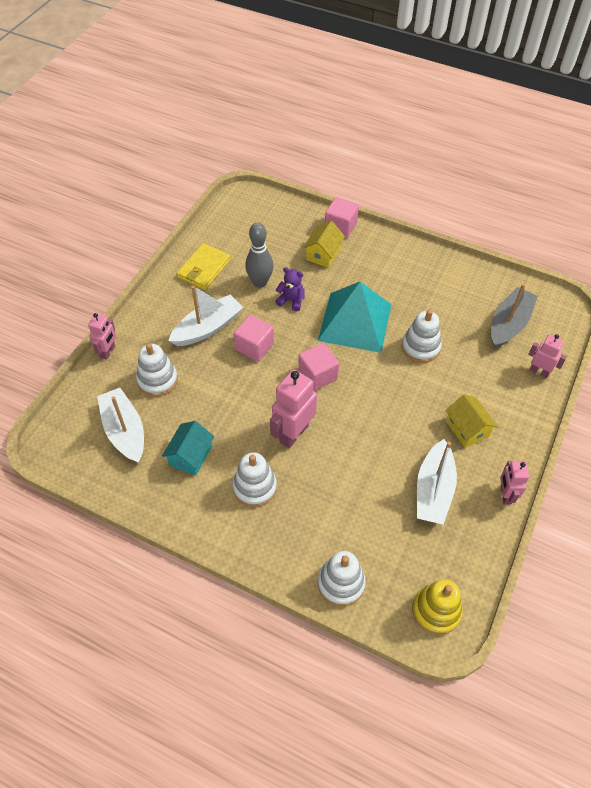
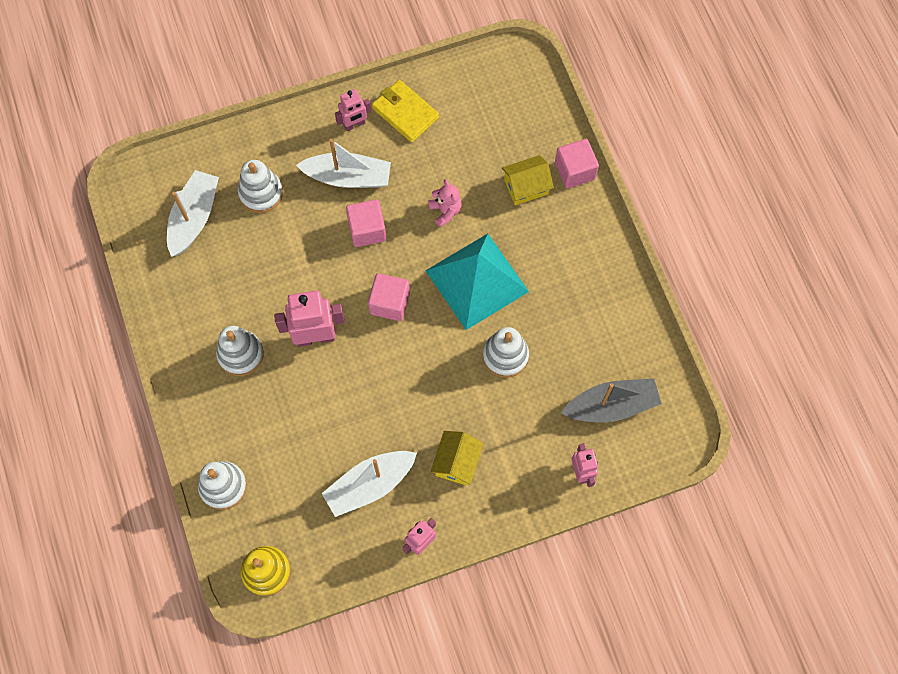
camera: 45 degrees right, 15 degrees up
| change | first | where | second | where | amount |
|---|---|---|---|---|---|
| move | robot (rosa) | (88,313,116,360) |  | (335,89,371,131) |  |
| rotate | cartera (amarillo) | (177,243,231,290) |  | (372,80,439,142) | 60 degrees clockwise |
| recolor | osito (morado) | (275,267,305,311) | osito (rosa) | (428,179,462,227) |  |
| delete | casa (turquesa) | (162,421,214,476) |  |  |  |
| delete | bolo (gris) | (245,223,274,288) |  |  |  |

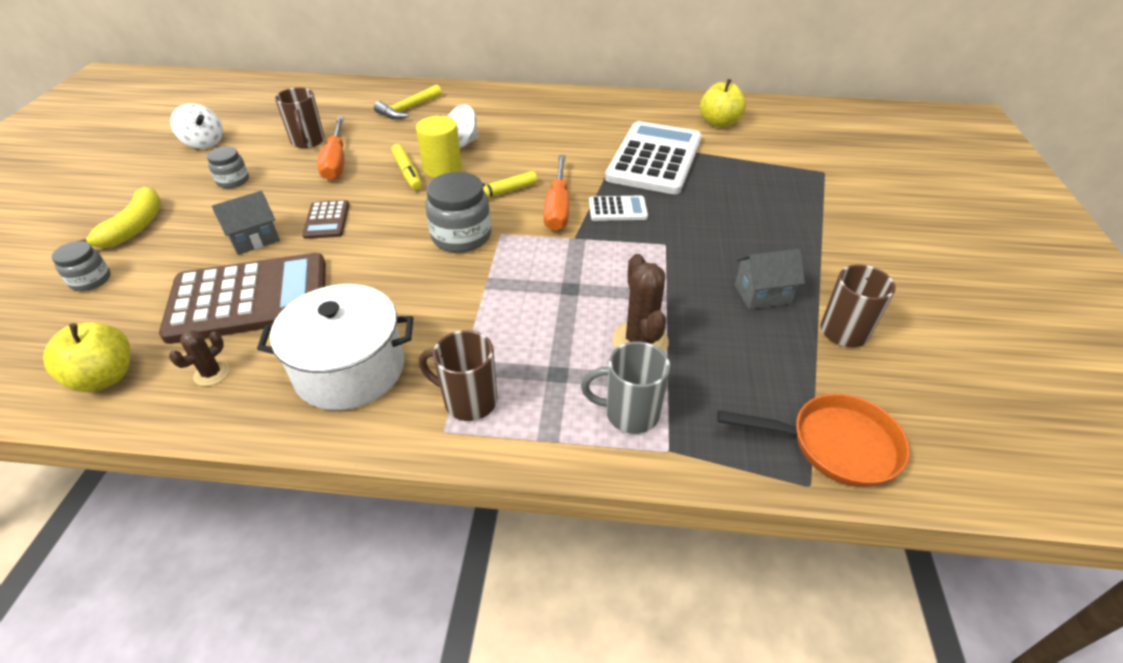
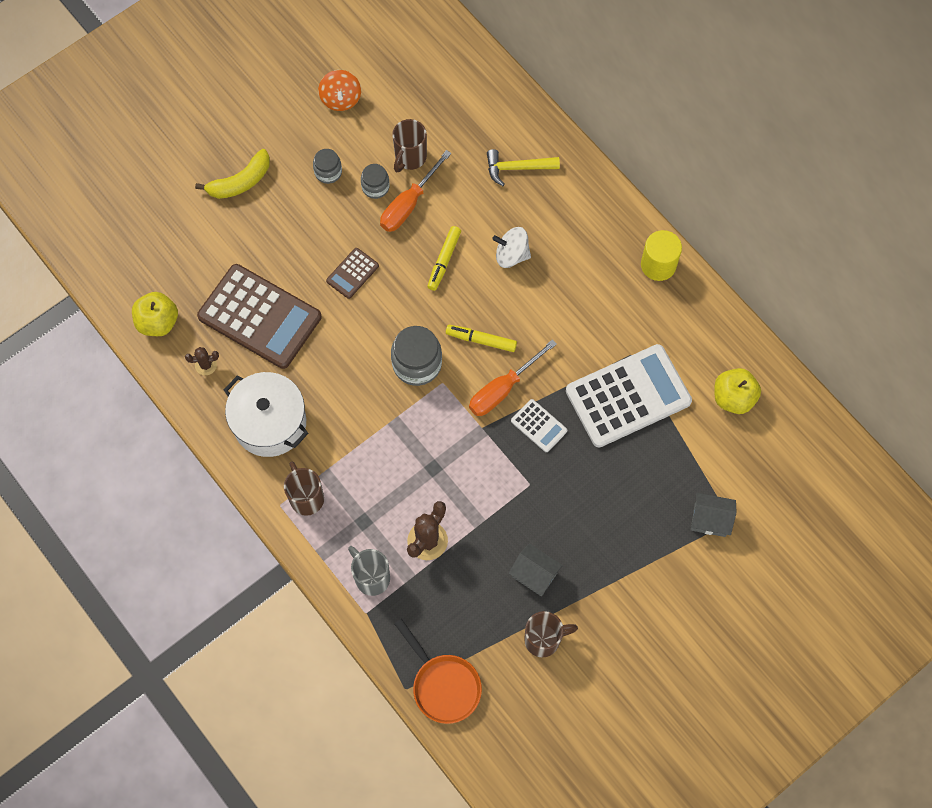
camera: 45 degrees right, 25 degrees up
| change | first | where | second | where | amount |
|---|---|---|---|---|---|
| recolor | peonza (blanco) | (170,103,223,149) | peonza (naranja) | (318,70,361,111) |  |
| move | tarro (gris) | (52,241,111,291) |  | (361,164,389,199) |  |
| move | cilindro (amarillo) | (416,116,462,178) |  | (641,230,682,281) |  |
| move | casa (gris) | (212,191,280,255) |  | (691,493,737,537) |  |

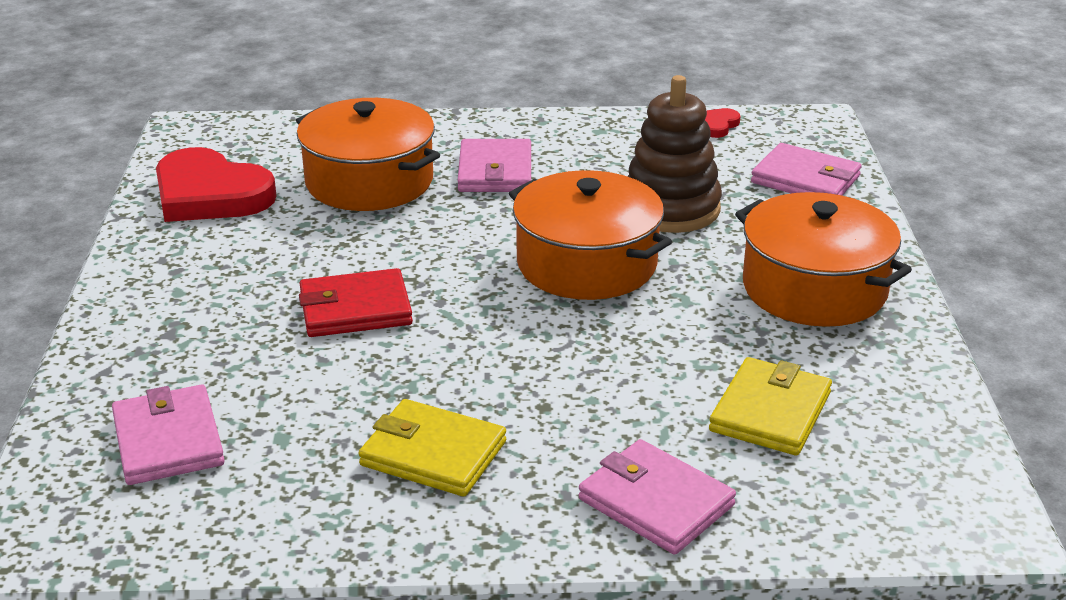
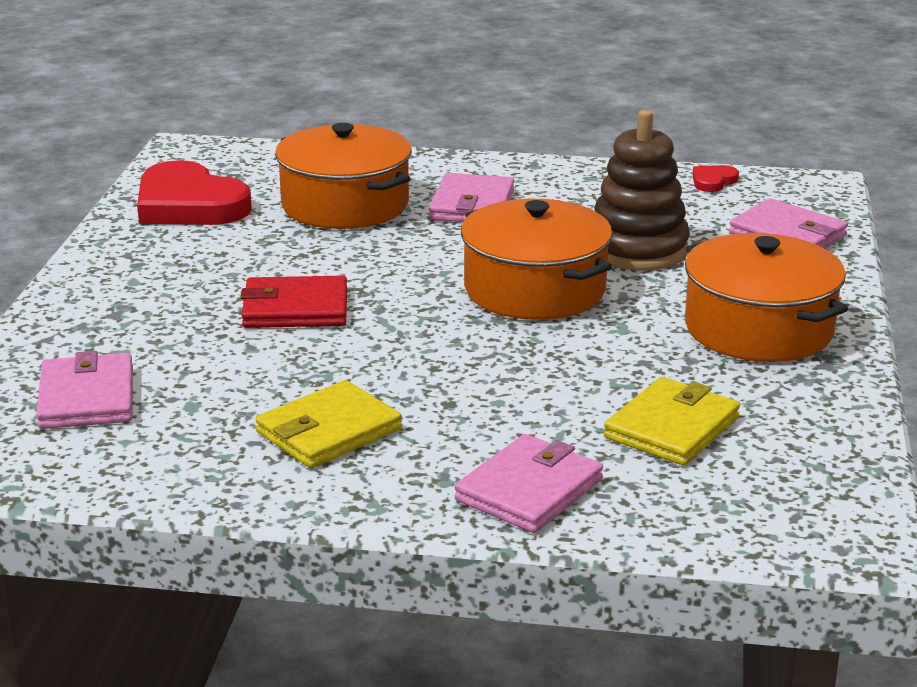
camera: 10 degrees right, 5 degrees down
| change | first | where | second | where | amount |
|---|---|---|---|---|---|
| rotate | cartera (amarillo) | (358,399,506,496) |  | (255,380,402,468) | 75 degrees counterclockwise |
| rotate | cartera (rosa) | (579,439,736,555) |  | (454,434,603,533) | 75 degrees clockwise |

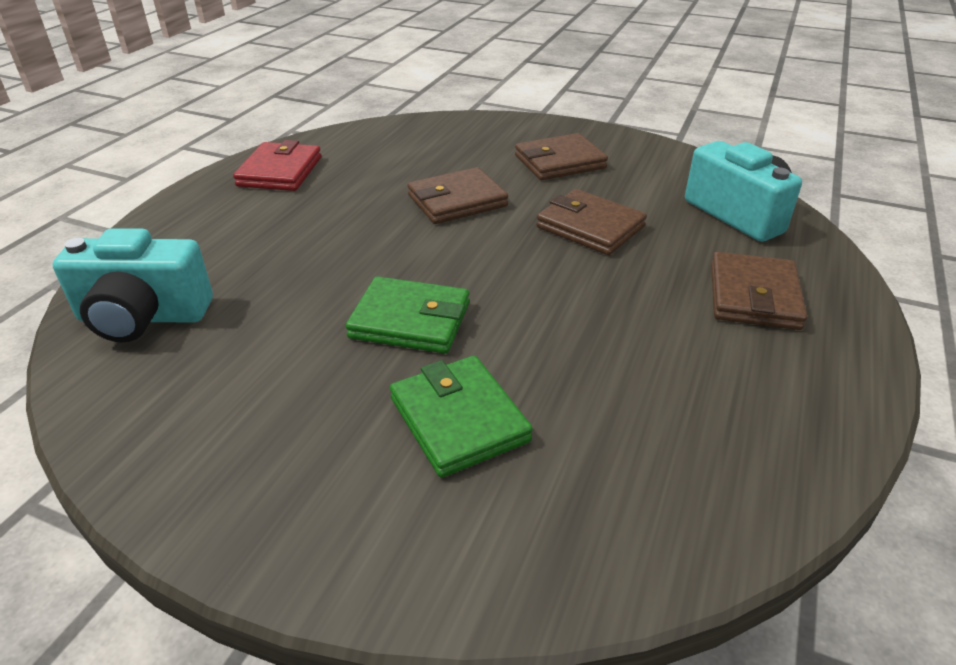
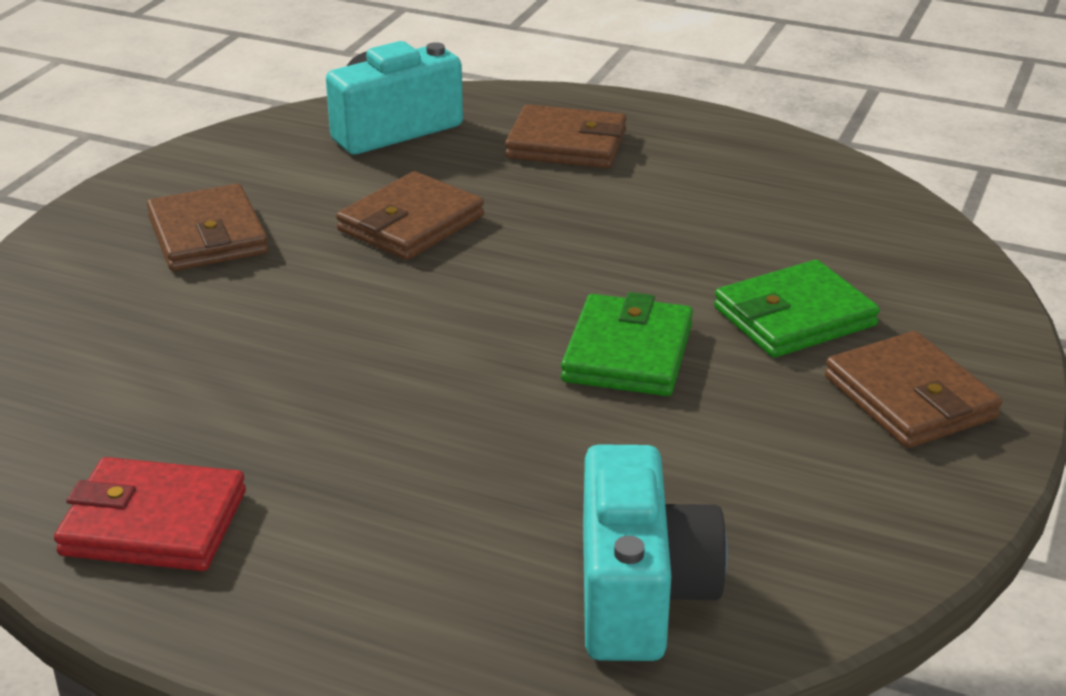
camera: 90 degrees left, 5 degrees down
| change | first | where | second | where | amount |
|---|---|---|---|---|---|
| move | cartera (marrón) | (407,167,508,224) |  | (825,331,1002,448) |  |

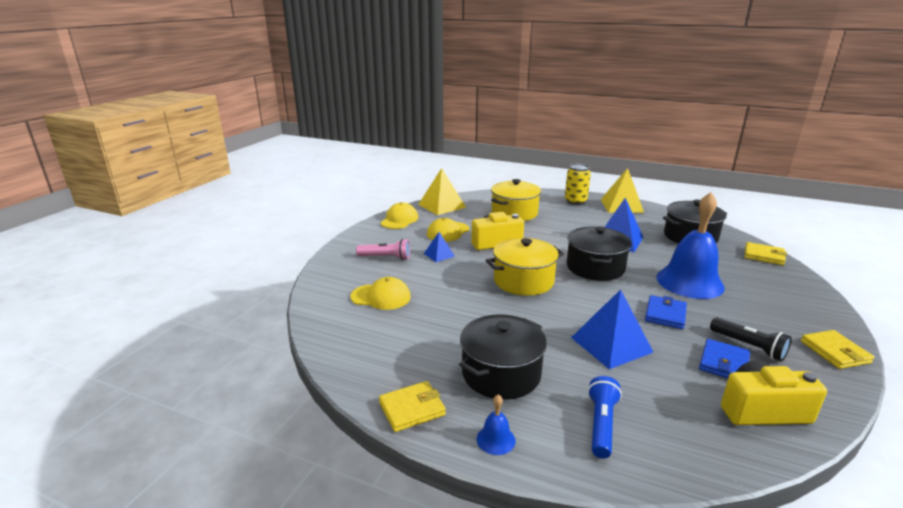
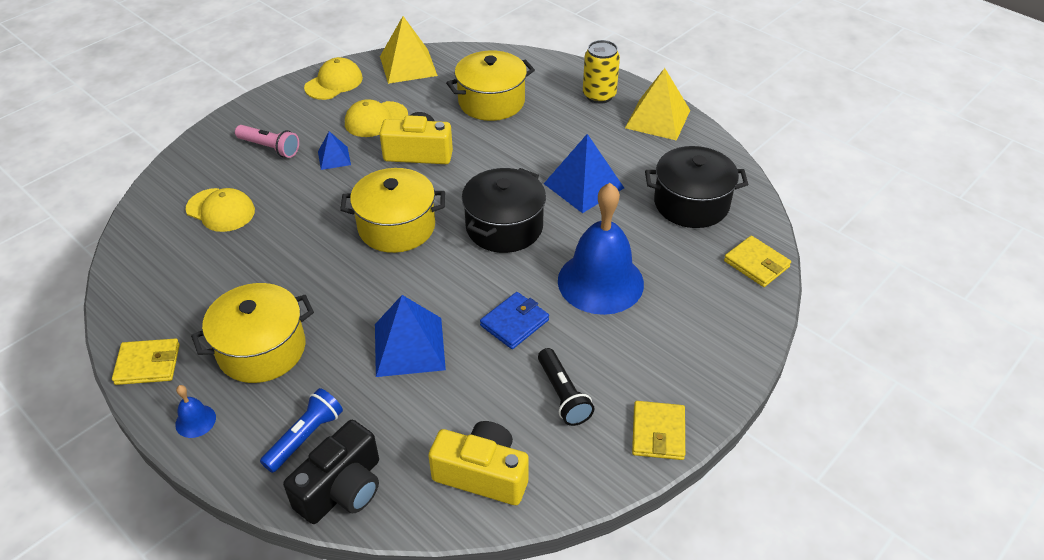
camera: 20 degrees right, 20 degrees up
| change | first | where | second | where | amount |
|---|---|---|---|---|---|
| recolor | olla (negro) | (459,314,547,400) | olla (amarillo) | (191,283,314,383) |  |
| insert |  |  | cámara (negro) | (283,420,379,524) |  |
| delete | cartera (azul) | (699,339,750,378) |  |  |  |

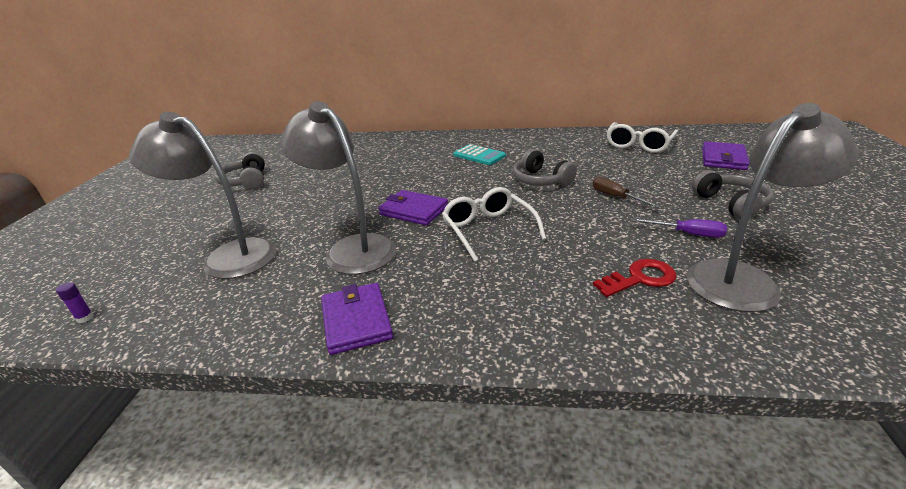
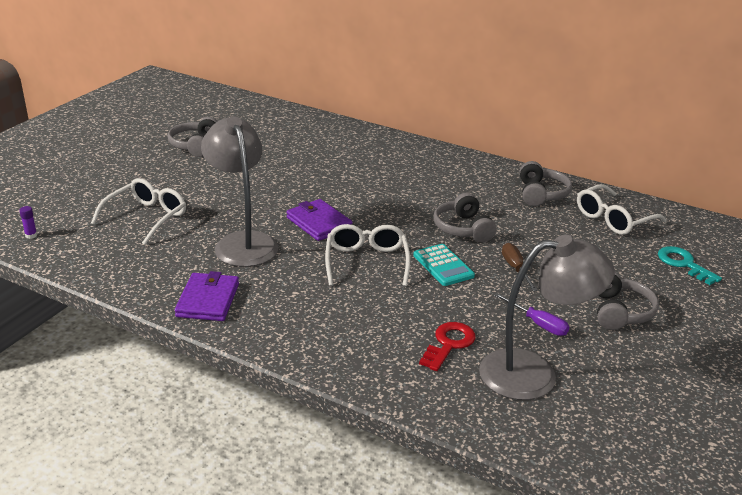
camera: 20 degrees right, 0 degrees up
| change | first | where | second | where | amount |
|---|---|---|---|---|---|
| replace | lámpara (gris) | (129,112,276,279) | gafas (blanco) | (91,178,186,245) |  |
| move | calculadora (turquesa) | (453,144,506,165) |  | (413,244,475,286) |  |
| rotate | llave (rojo) | (593,259,676,297) |  | (419,322,475,371) | 60 degrees counterclockwise |
| insert |  |  | auriculares (gris) | (519,161,572,206) |  |
| replace | cartera (morado) | (702,141,750,170) | llave (turquesa) | (658,246,722,285) |  |

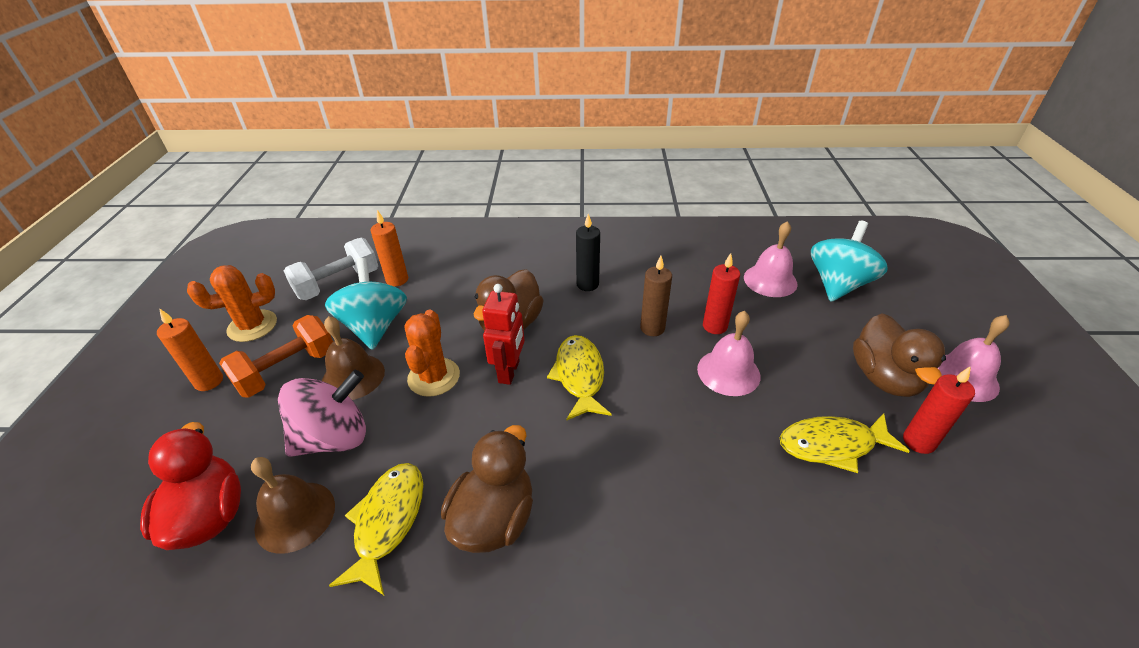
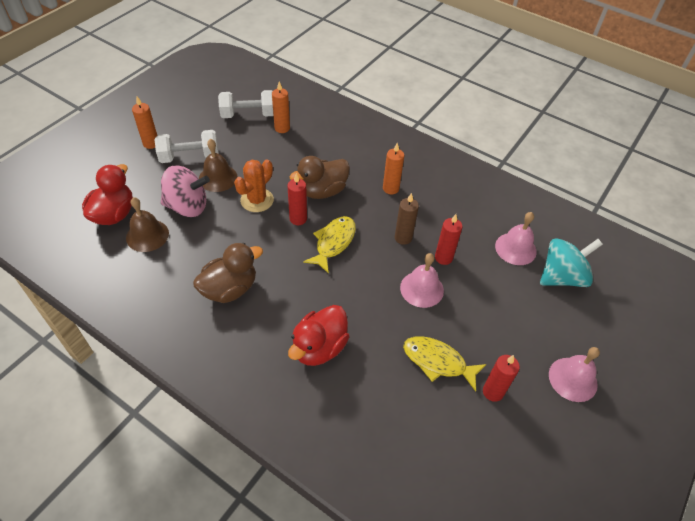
camera: 30 degrees right, 10 degrees up
| change | first | where | second | where | amount |
|---|---|---|---|---|---|
| recolor | mancuerna (naranja) | (219,315,333,398) | mancuerna (blanco) | (154,130,219,163) |  |
| replace | robot (rojo) | (482,284,525,385) | vela (rojo) | (287,173,307,225) |  |
| insert |  |  | pato (rojo) | (288,305,350,366) |  |
| recolor | vela (negro) | (576,214,600,291) | vela (naranja) | (383,143,404,194) |  |
| delete | cactus (naranja) | (187,265,277,342) |  |  |  |
| delete | peonza (turquesa) | (325,258,407,350) |  |  |  |
| delete | pez (amarillo) | (329,463,423,595) |  |  |  |
| delete | pato (marrón) | (853,313,946,397) |  |  |  |

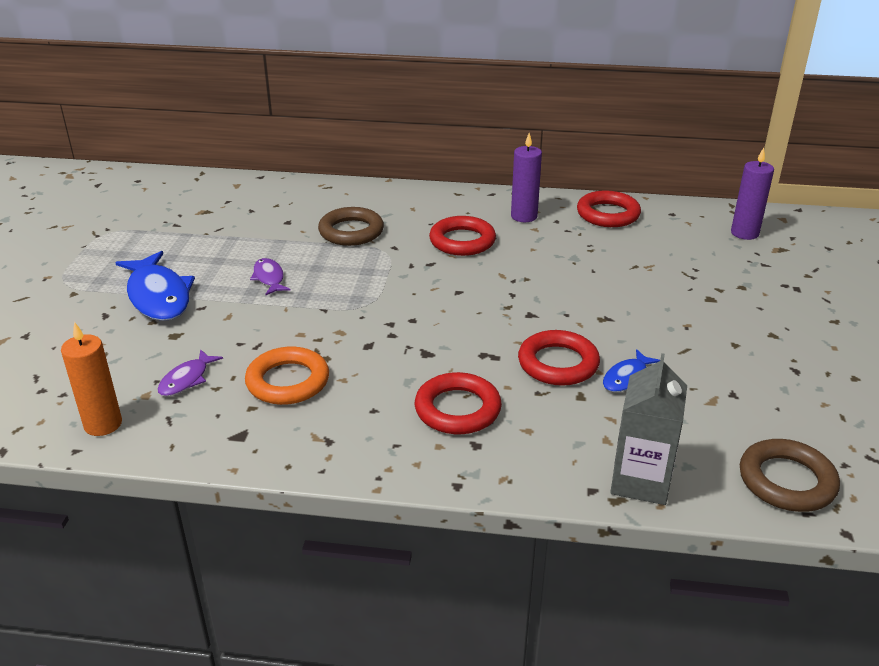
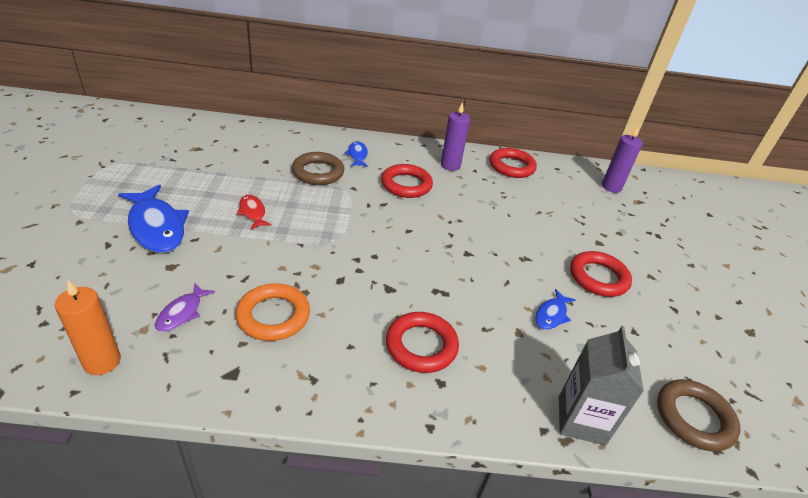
camera: 10 degrees left, 5 degrees up
| change | first | where | second | where | amount |
|---|---|---|---|---|---|
| recolor | pez (morado) | (250,258,291,295) | pez (rojo) | (237,195,272,229) |  |
| insert |  |  | pez (azul) | (344,141,368,167) |  |
| move | anillo (rojo) | (518,330,600,386) |  | (570,251,632,297) |  |

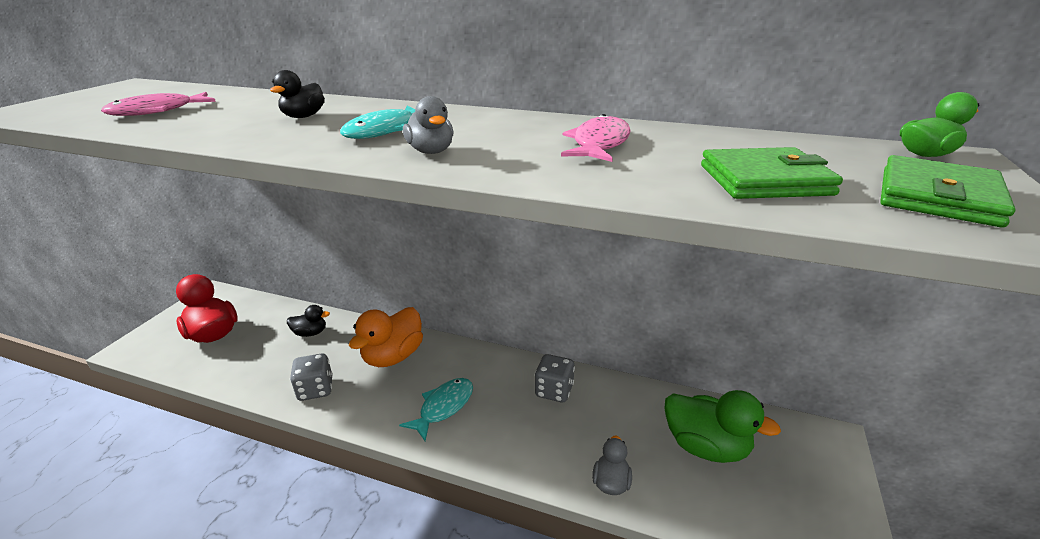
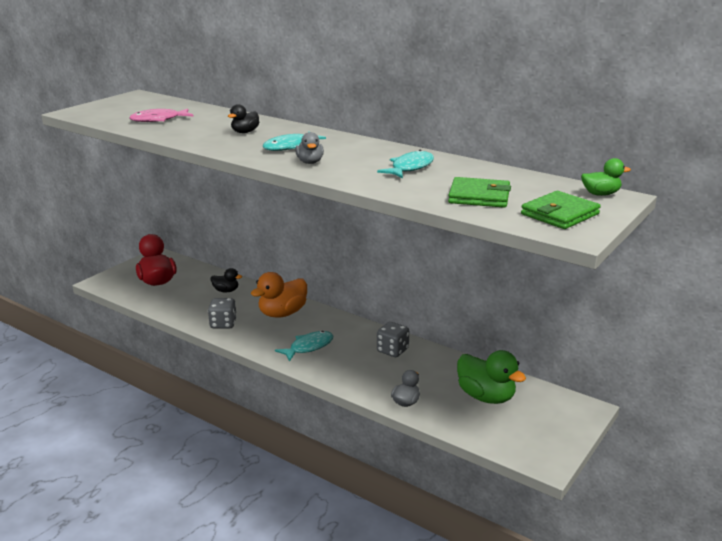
camera: 15 degrees right, 5 degrees down
| change | first | where | second | where | amount |
|---|---|---|---|---|---|
| recolor | pez (rosa) | (561,114,631,162) | pez (turquesa) | (377,150,434,178) |  |

